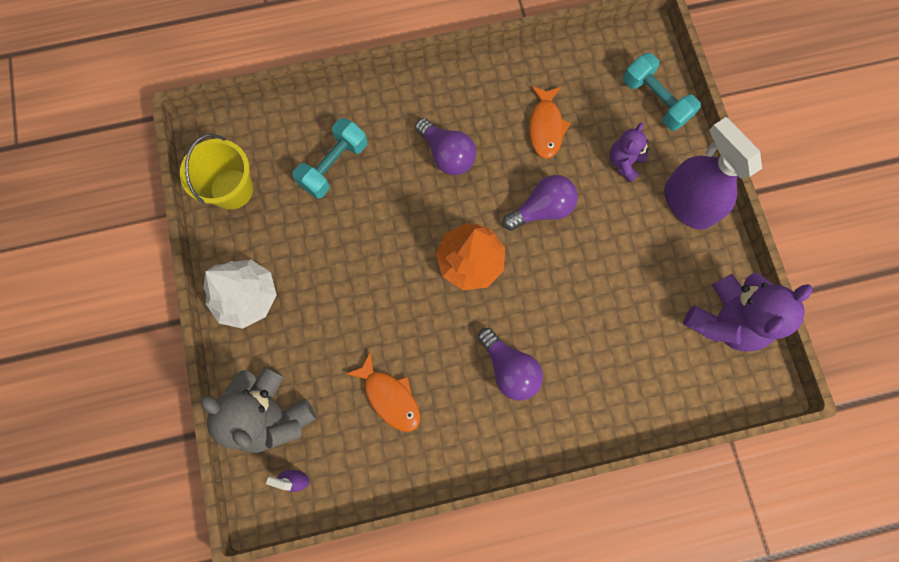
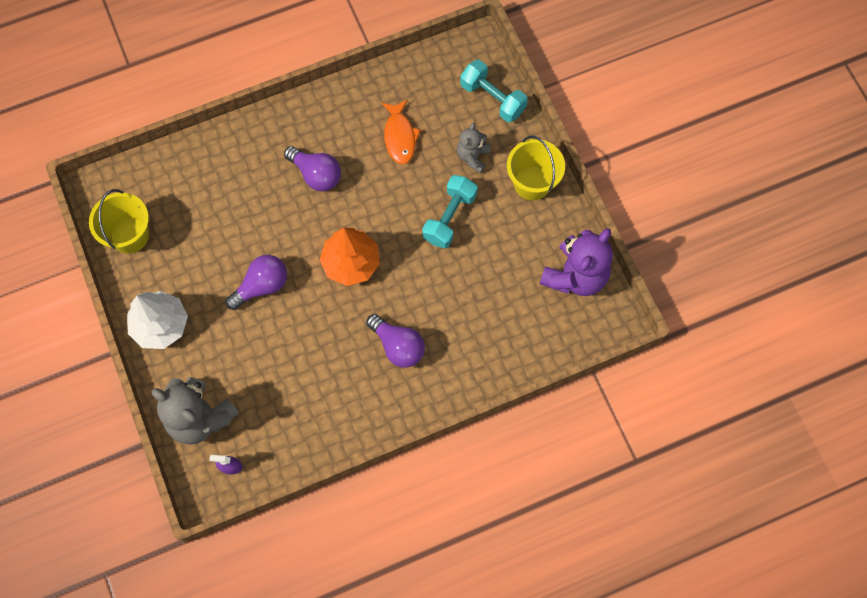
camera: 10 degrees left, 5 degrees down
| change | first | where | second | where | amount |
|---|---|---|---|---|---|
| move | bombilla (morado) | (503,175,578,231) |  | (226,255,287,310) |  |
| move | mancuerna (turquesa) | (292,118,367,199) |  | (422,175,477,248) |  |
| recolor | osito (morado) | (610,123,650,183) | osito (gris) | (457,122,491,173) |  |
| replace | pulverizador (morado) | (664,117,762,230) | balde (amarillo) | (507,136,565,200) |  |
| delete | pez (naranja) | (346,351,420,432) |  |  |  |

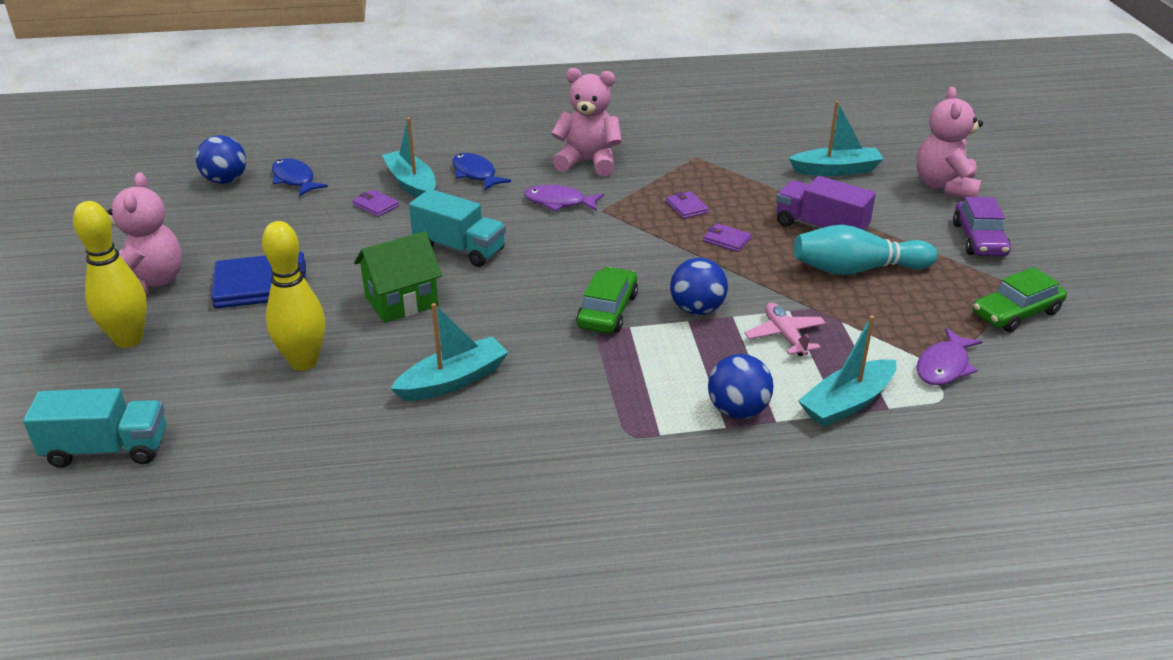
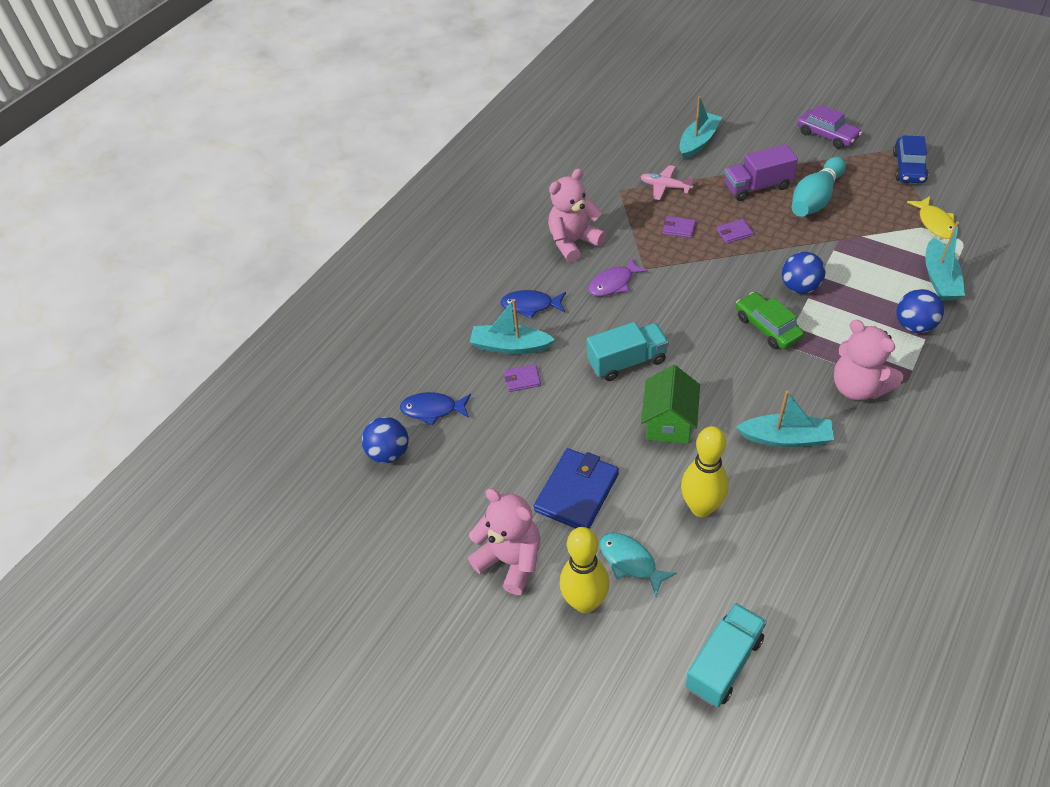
camera: 45 degrees left, 15 degrees up
| change | first | where | second | where | amount |
|---|---|---|---|---|---|
| insert |  |  | pez (turquesa) | (600,533,677,596) |  |
| move | avión (rosa) | (744,303,826,356) |  | (641,165,694,200) |  |
| rotate | barco (turquesa) | (390,303,509,401) |  | (736,391,834,447) | 90 degrees clockwise |
| move | osito (rosa) | (917,87,983,198) |  | (834,320,903,400) |  |
| recolor | coche (verde) | (973,267,1067,333) | coche (azul) | (893,135,928,183) |  |
| recolor | pez (morado) | (916,328,983,385) | pez (amarillo) | (907,196,955,239) |  |

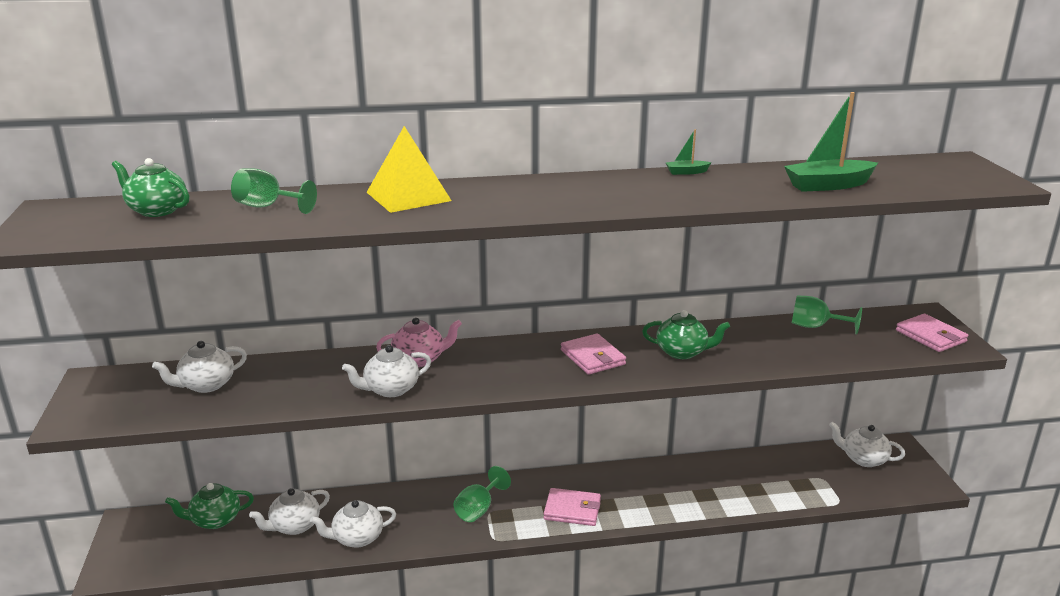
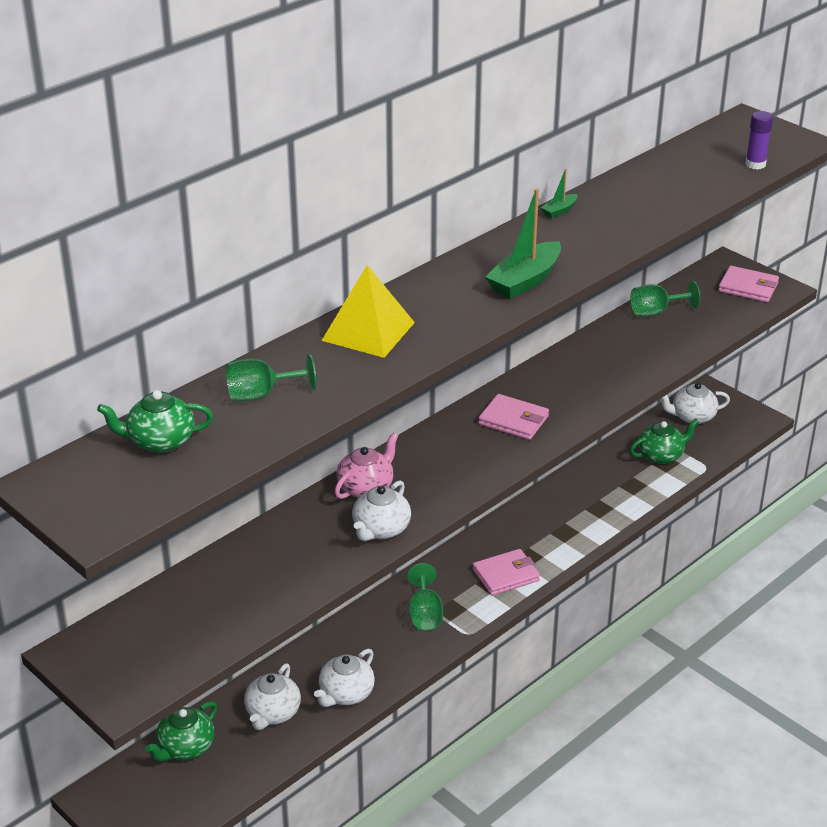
camera: 35 degrees left, 10 degrees up
| change | first | where | second | where | amount |
|---|---|---|---|---|---|
| move | barco (verde) | (784,92,878,192) |  | (485,188,561,299) |  |
| move | tetera (verde) | (642,310,730,359) |  | (630,418,699,464) |  |
| insert |  |  | barra de pegamento (morado) | (745,111,773,170) |  |
| delete | tetera (blanco) | (152,341,247,393) |  |  |  |

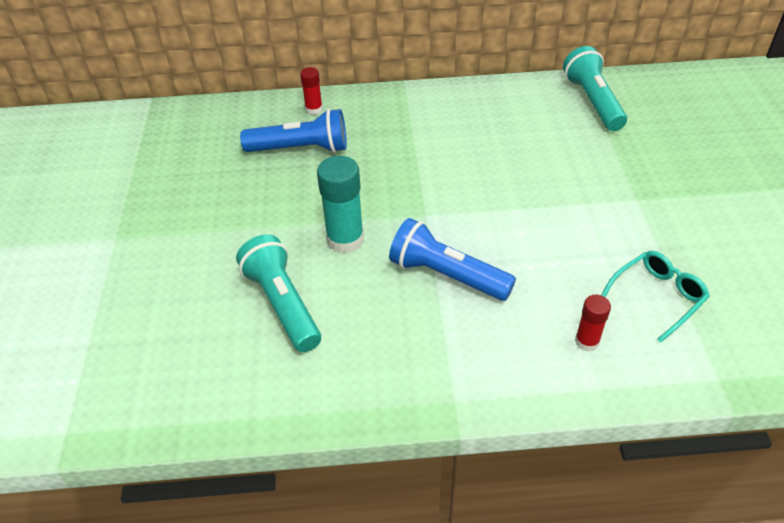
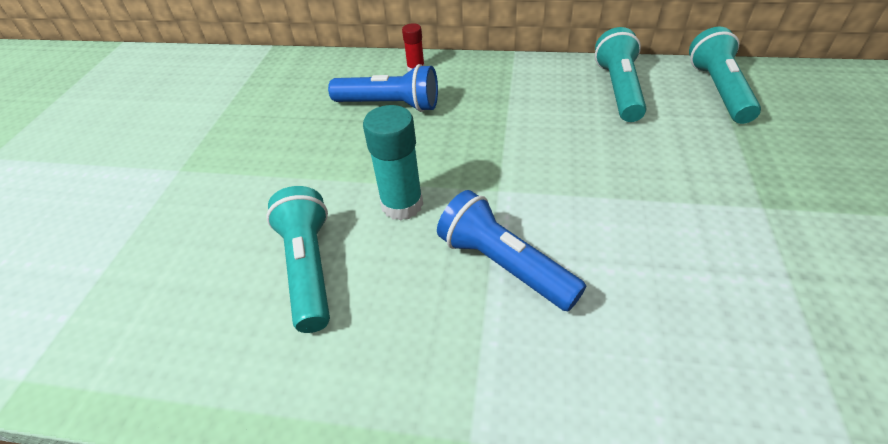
camera: 15 degrees right, 0 degrees up
| change | first | where | second | where | amount |
|---|---|---|---|---|---|
| insert |  |  | lámpara de mano (turquesa) | (595,27,646,122) |  |
| delete | barra de pegamento (rojo) | (575,294,611,352) |  |  |  |
| delete | gafas (turquesa) | (601,251,710,343) |  |  |  |

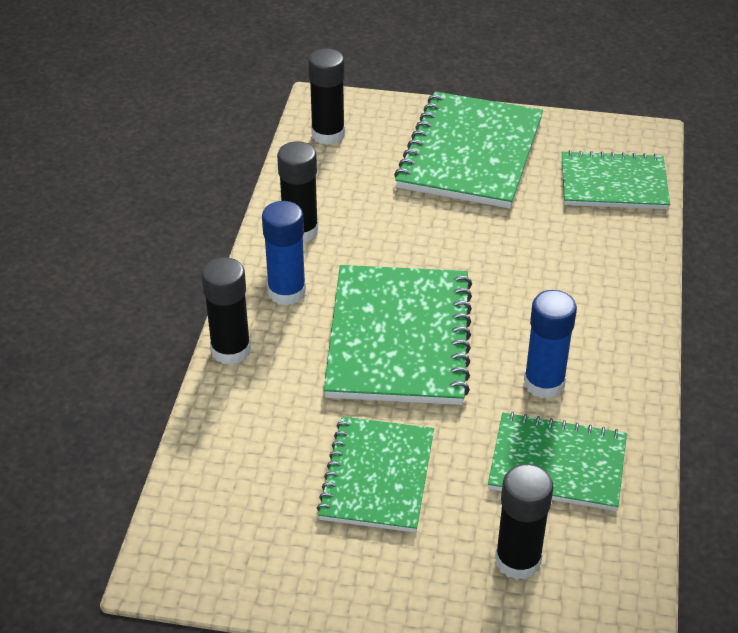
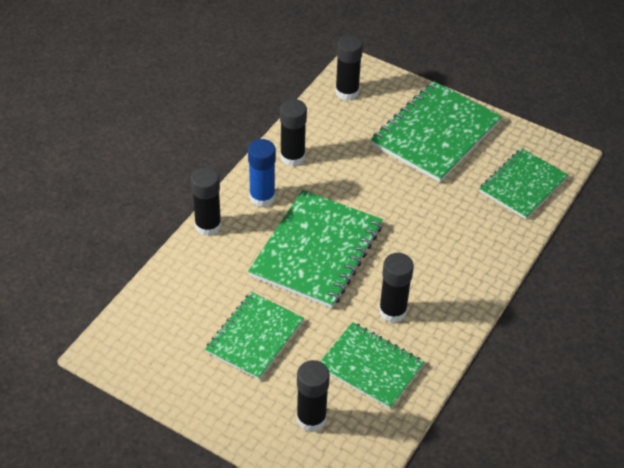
camera: 20 degrees right, 5 degrees up
| change | first | where | second | where | amount |
|---|---|---|---|---|---|
| recolor | barra de pegamento (azul) | (524,290,577,399) | barra de pegamento (negro) | (379,253,414,323) |  |
| rotate | cuaderno (verde) | (562,150,670,209) |  | (479,148,568,219) | 75 degrees counterclockwise |

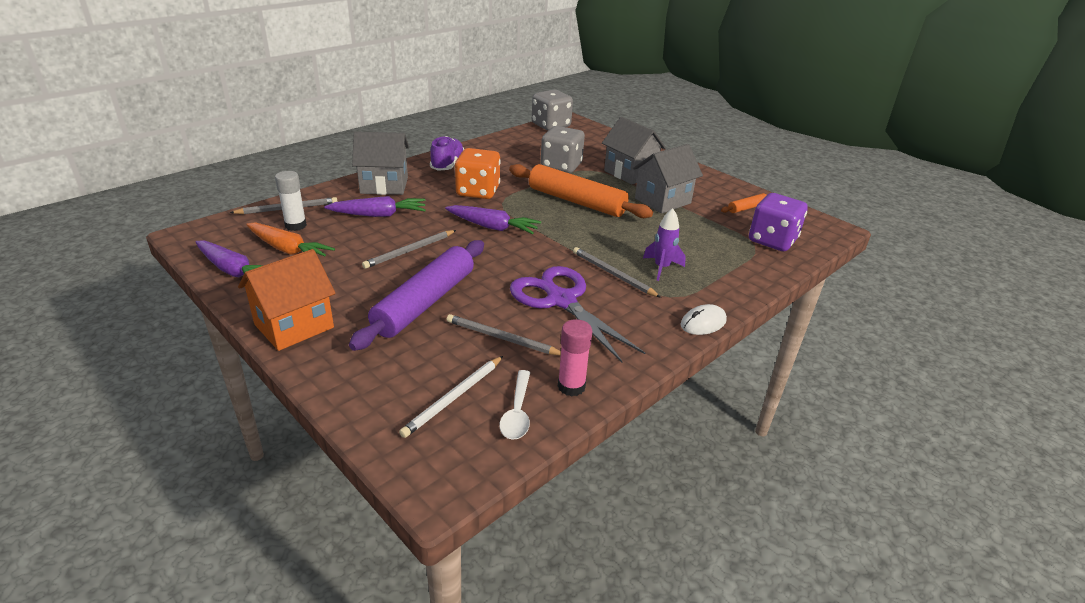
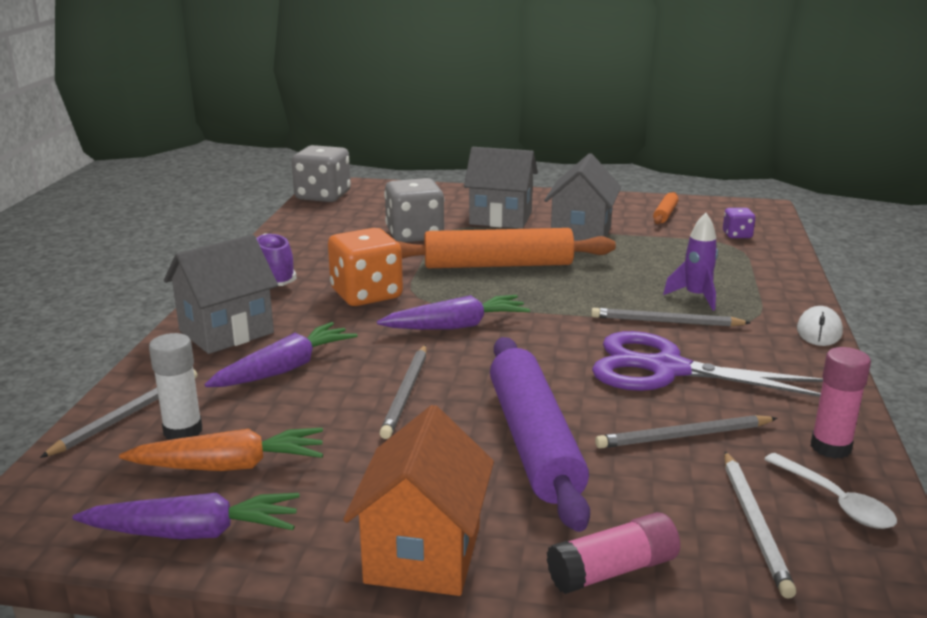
camera: 35 degrees left, 10 degrees down
| change | first | where | second | where | amount |
|---|---|---|---|---|---|
| insert |  |  | barra de pegamento (rosa) | (547,512,680,594) |  |
| resize | dado (morado) | (749,193,808,251) |  | (723,208,755,238) | x0.49 |

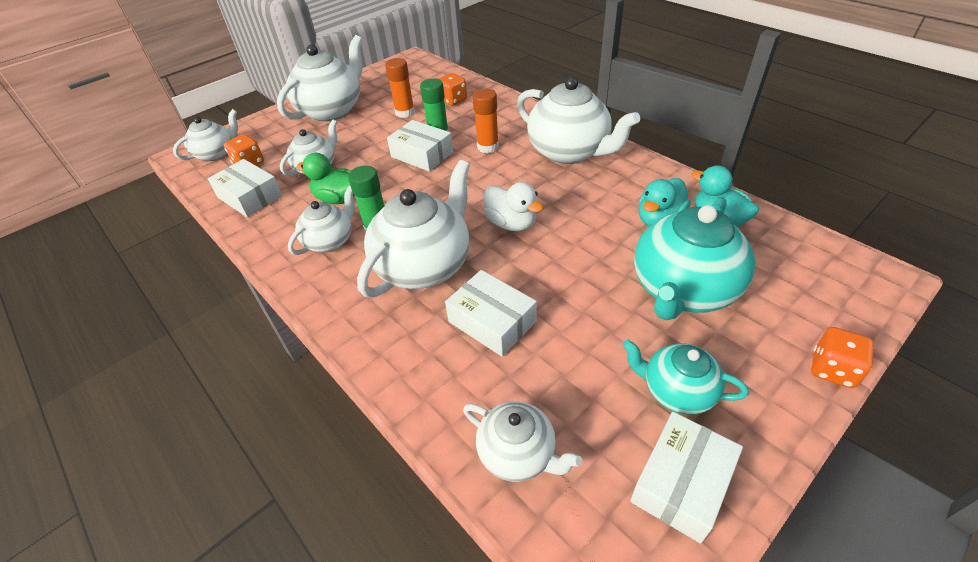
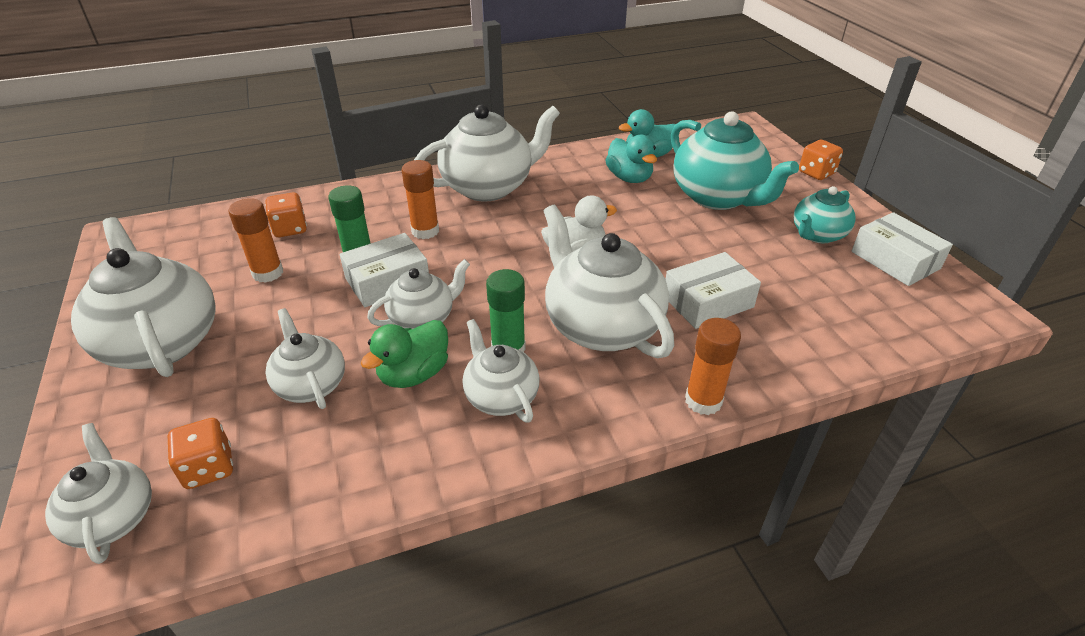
camera: 70 degrees left, 5 degrees down
| change | first | where | second | where | amount |
|---|---|---|---|---|---|
| move | tetera (blanco) | (463,401,582,482) |  | (367,259,470,329) |  |
| insert |  |  | barra de pegamento (naranja) | (685,318,741,415) |  |
| delete | caja (blanco) | (208,159,282,217) |  |  |  |

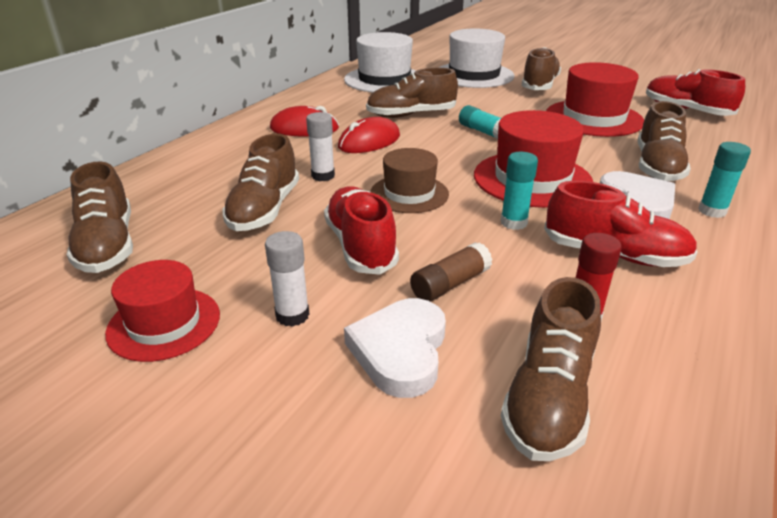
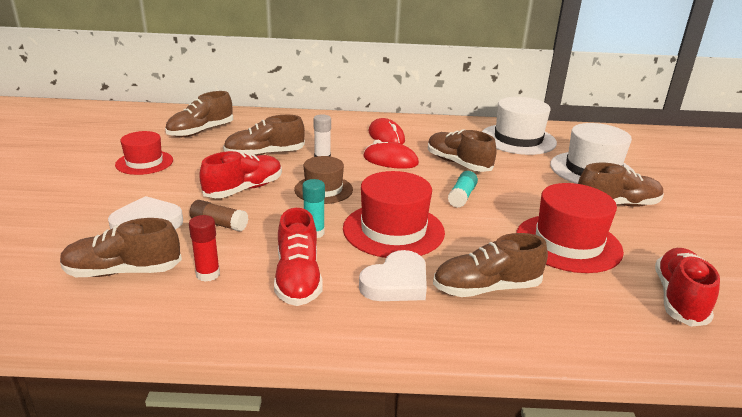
camera: 60 degrees right, 5 degrees down
| change | first | where | second | where | amount |
|---|---|---|---|---|---|
| delete | barra de pegamento (blanco) | (265,231,309,327) |  |  |  |
| delete | barra de pegamento (turquesa) | (698,142,751,218) |  |  |  |

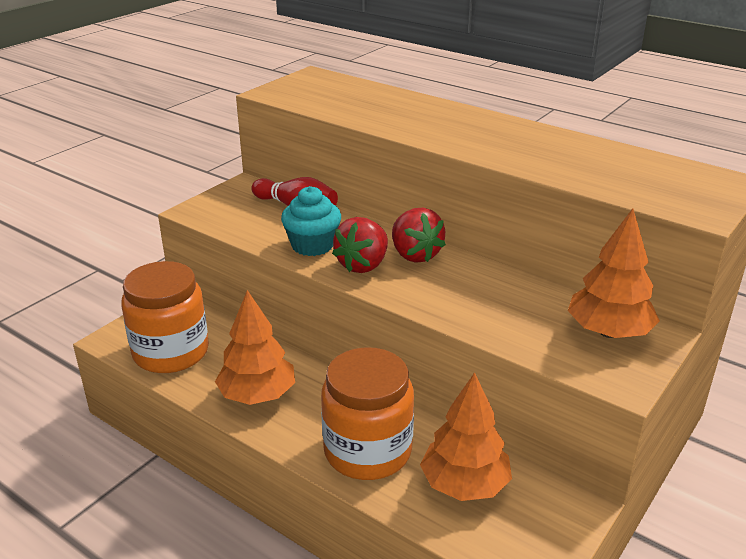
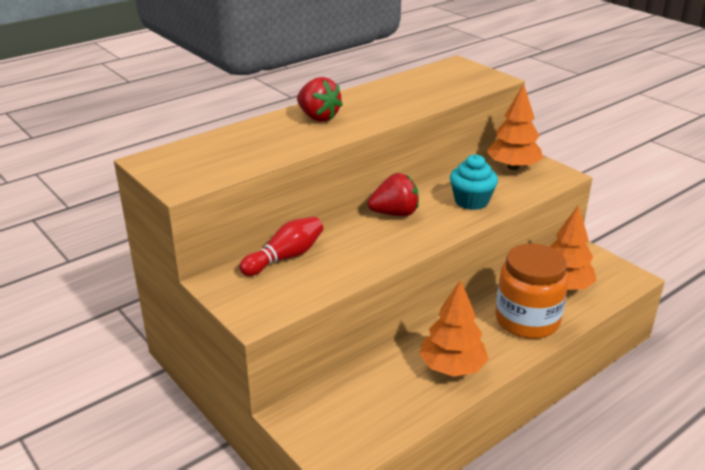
camera: 75 degrees left, 0 degrees up
| change | first | where | second | where | amount |
|---|---|---|---|---|---|
| move | fresa (rojo) | (332,217,388,273) |  | (297,77,343,122) |  |
| move | magdalena (turquesa) | (281,186,341,256) |  | (450,154,498,210) |  |
| delete | tarro (naranja) | (121,261,209,373) |  |  |  |

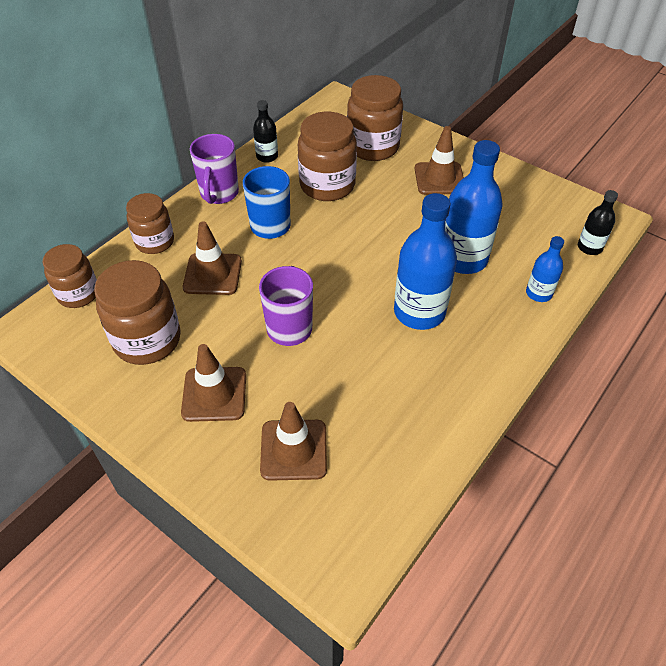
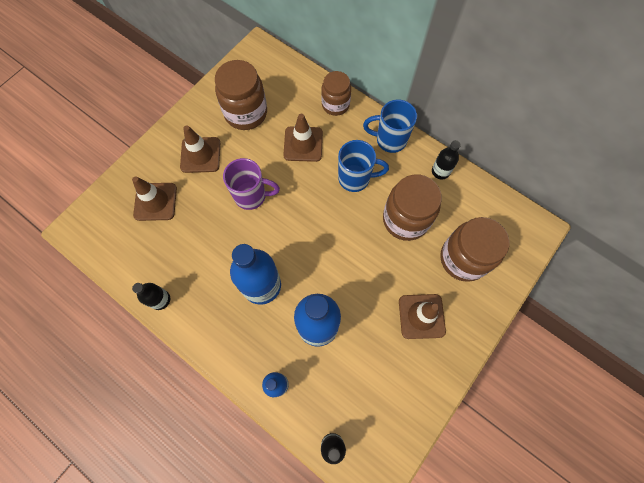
camera: 90 degrees right, 20 degrees up
| change | first | where | second | where | amount |
|---|---|---|---|---|---|
| insert |  |  | botella (negro) | (132,283,170,310) |  |
| recolor | taza (morado) | (190,134,239,204) | taza (azul) | (363,100,417,153) |  |
| delete | tarro (marrón) | (43,244,97,308) |  |  |  |

